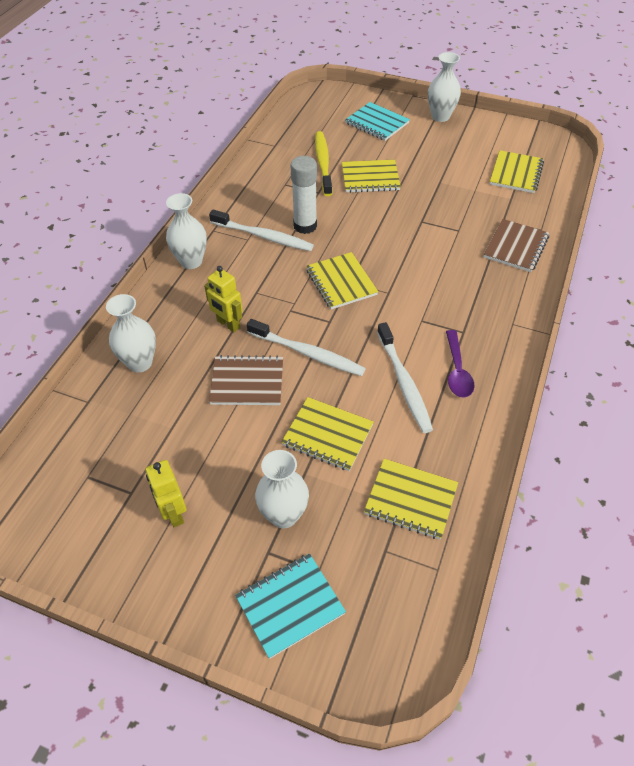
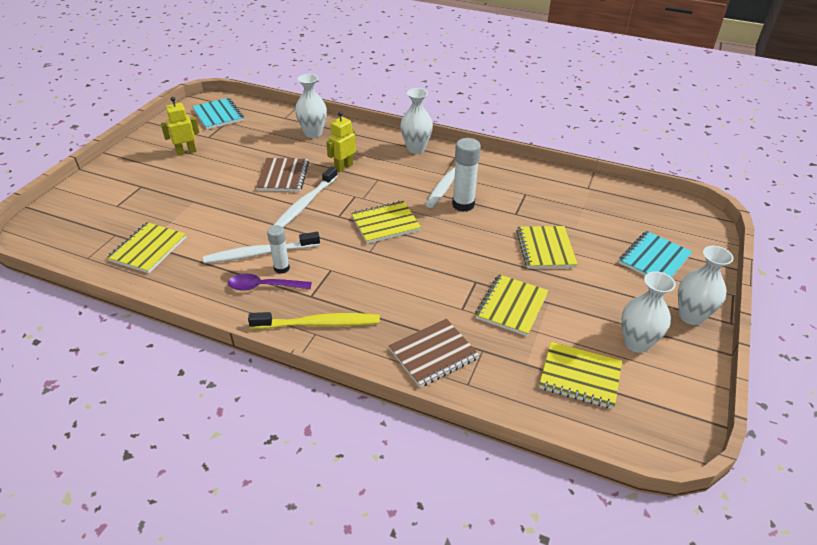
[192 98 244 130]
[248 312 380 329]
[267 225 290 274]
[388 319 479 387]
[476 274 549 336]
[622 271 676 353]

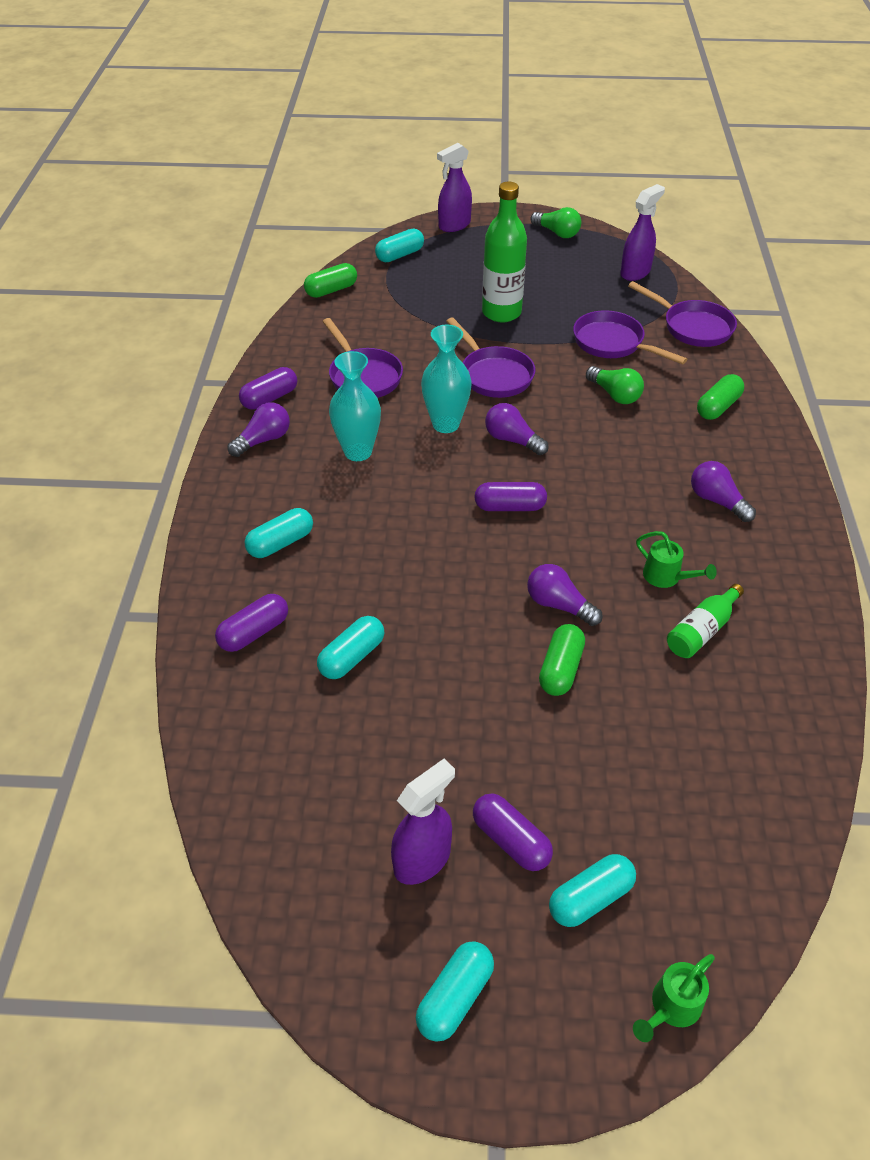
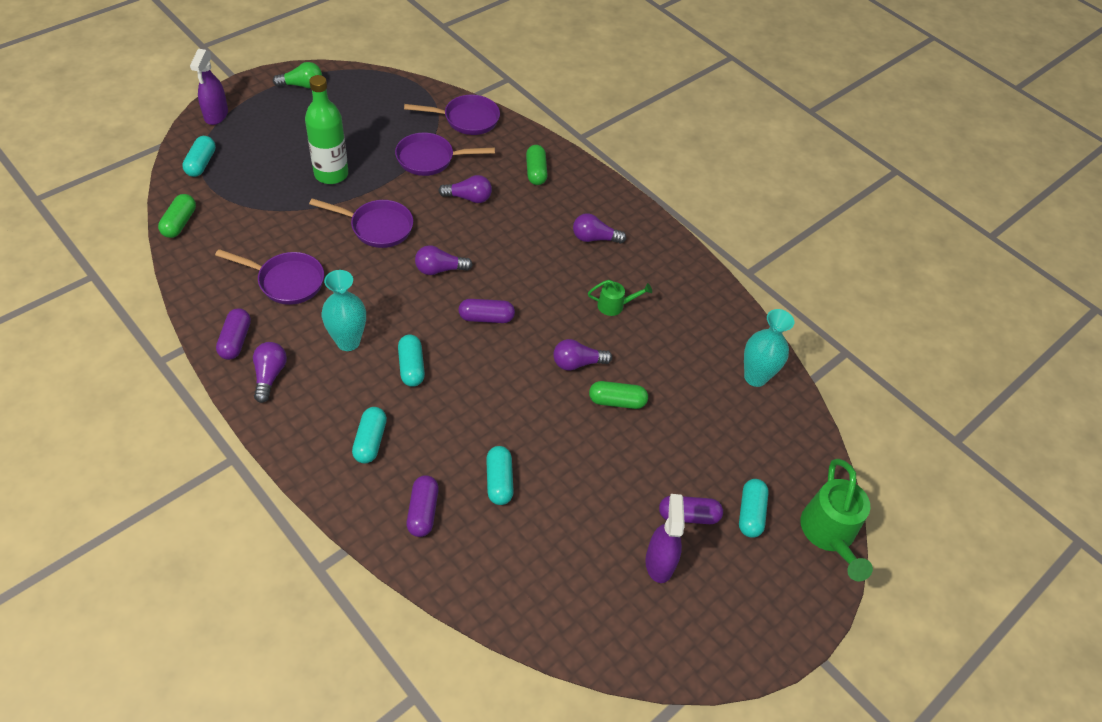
[398 335 425 387]
[438 175 492 203]
[458 299 515 323]
[589 381 648 409]
[744 309 794 387]
[801 459 873 581]
[620 184 665 281] (first image)
[667 584 744 658] (first image)

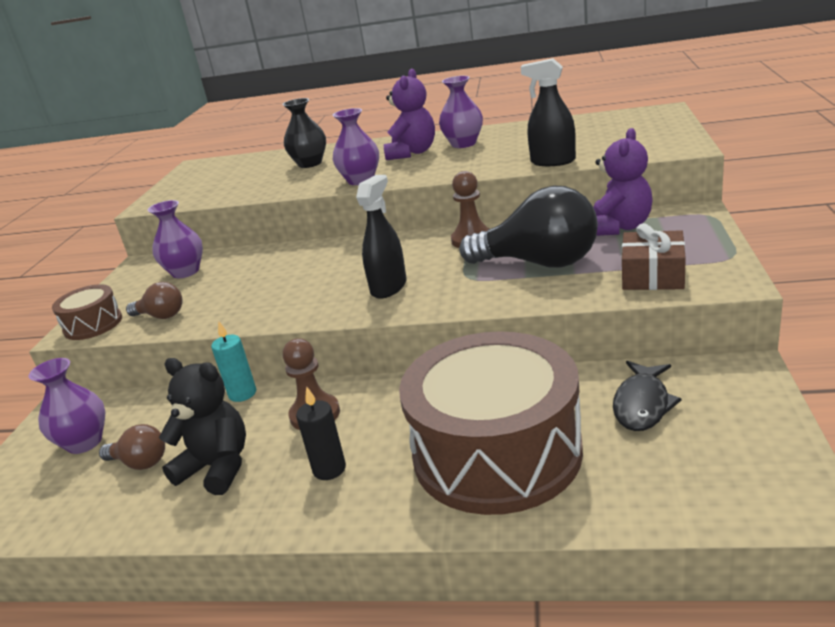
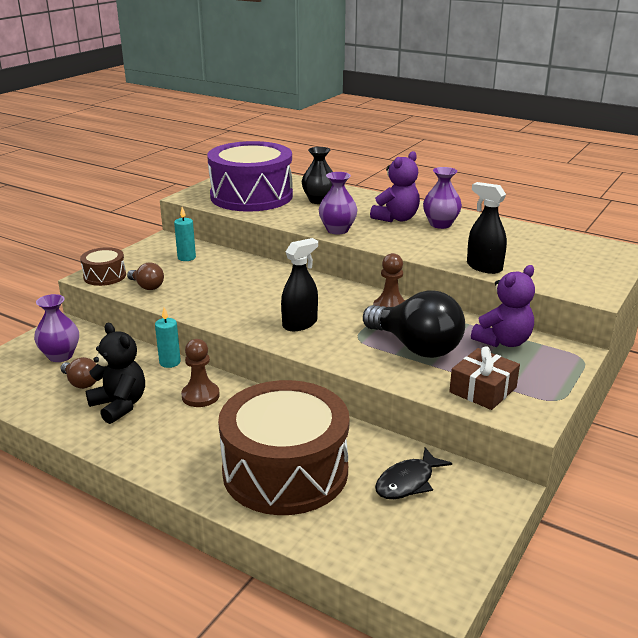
[174 207 196 261]
[207 141 293 212]
[296 386 346 480] (first image)

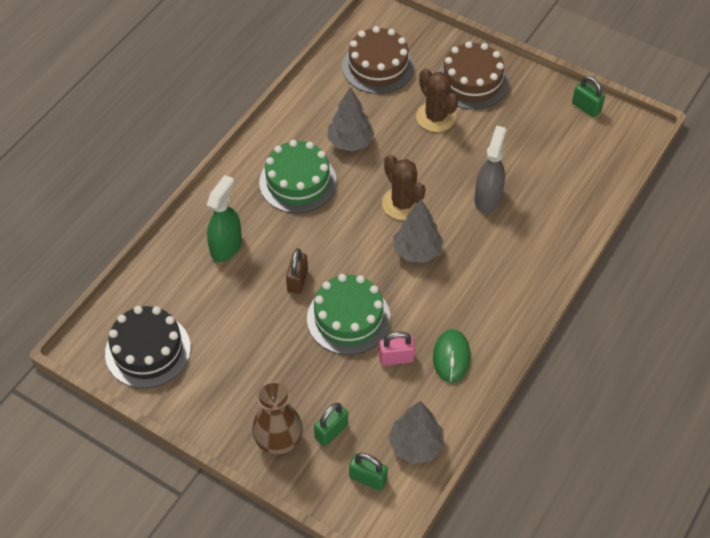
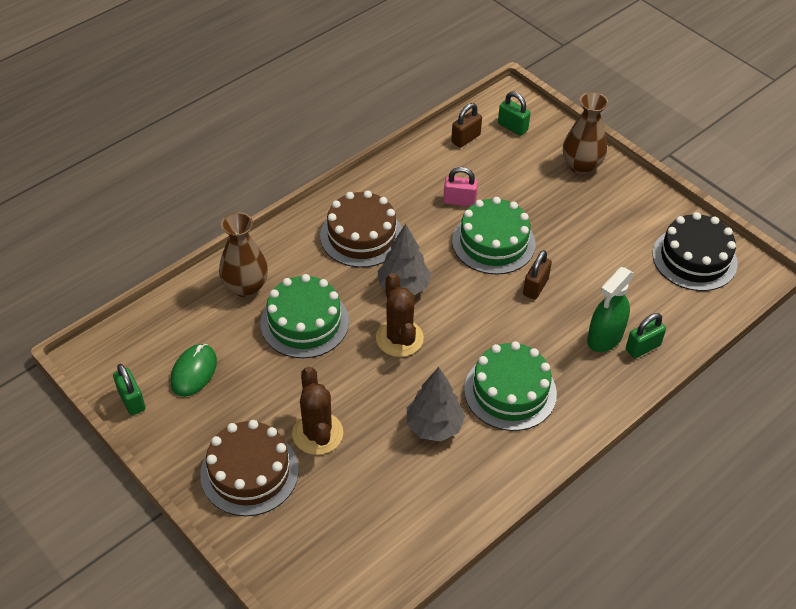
[170 344 217 397]
[219 212 268 297]
[260 274 349 358]
[320 190 402 268]
[451 103 482 148]
[626 313 666 358]

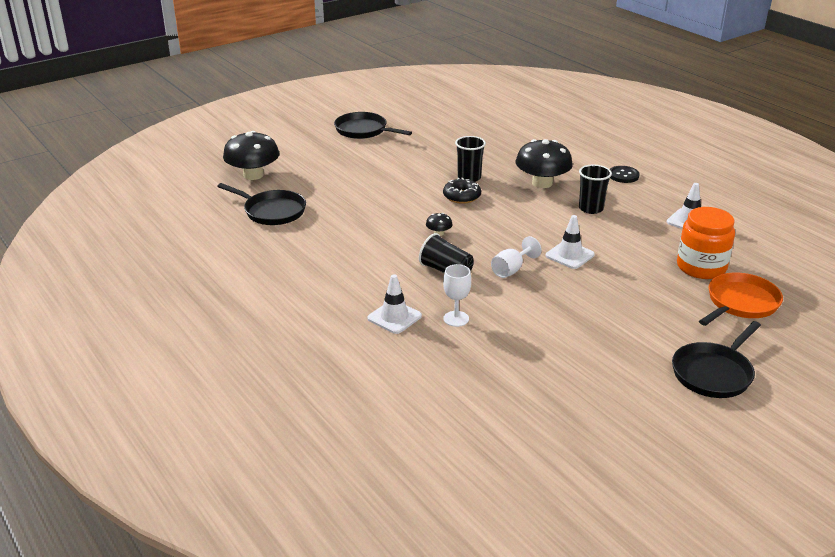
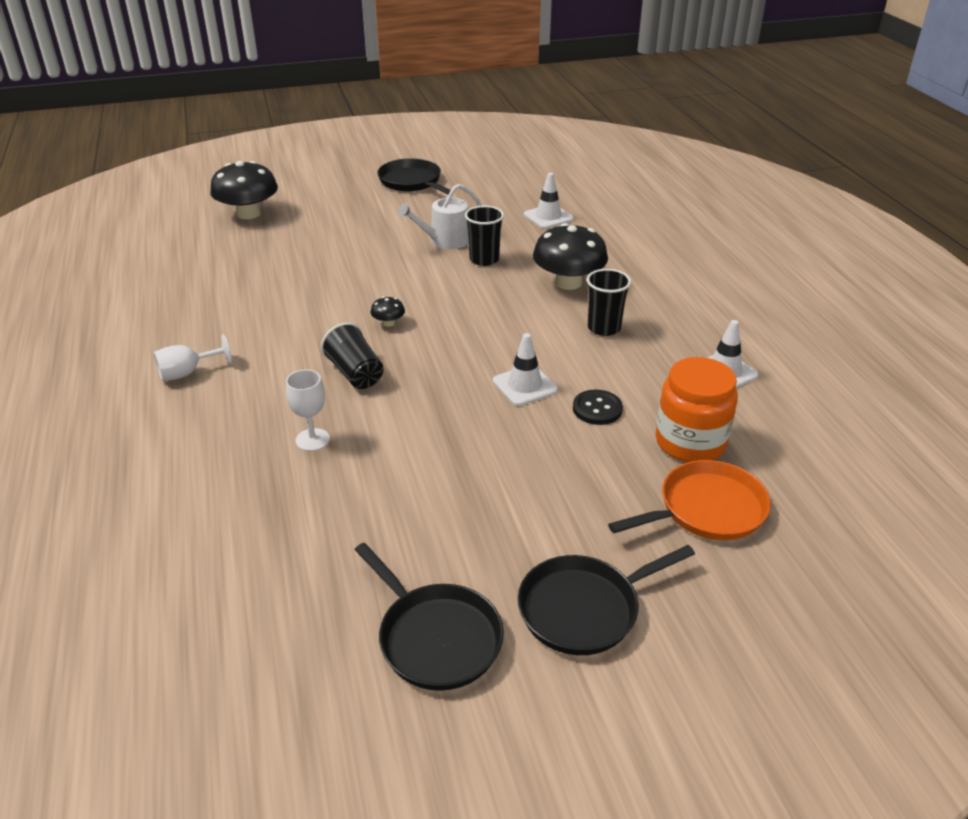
[153 334 232 381]
[355 543 504 691]
[398 184 482 249]
[524 173 574 229]
[573 390 623 425]
[443 178 481 204] (first image)

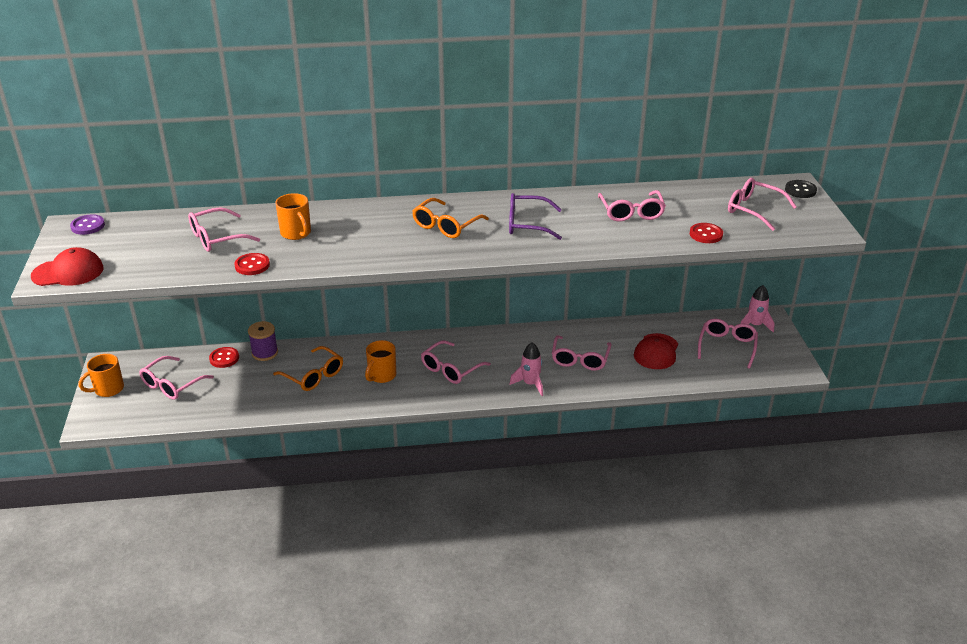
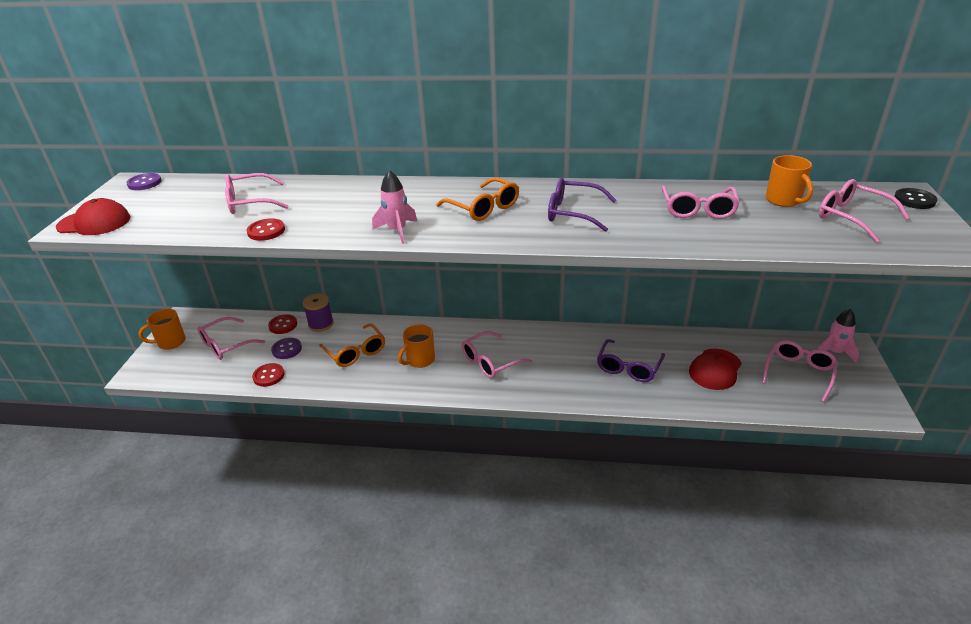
[252 363 284 387]
[271 338 302 359]
[372 170 417 244]
[436 178 519 221]
[597 339 665 382]
[766 155 813 207]

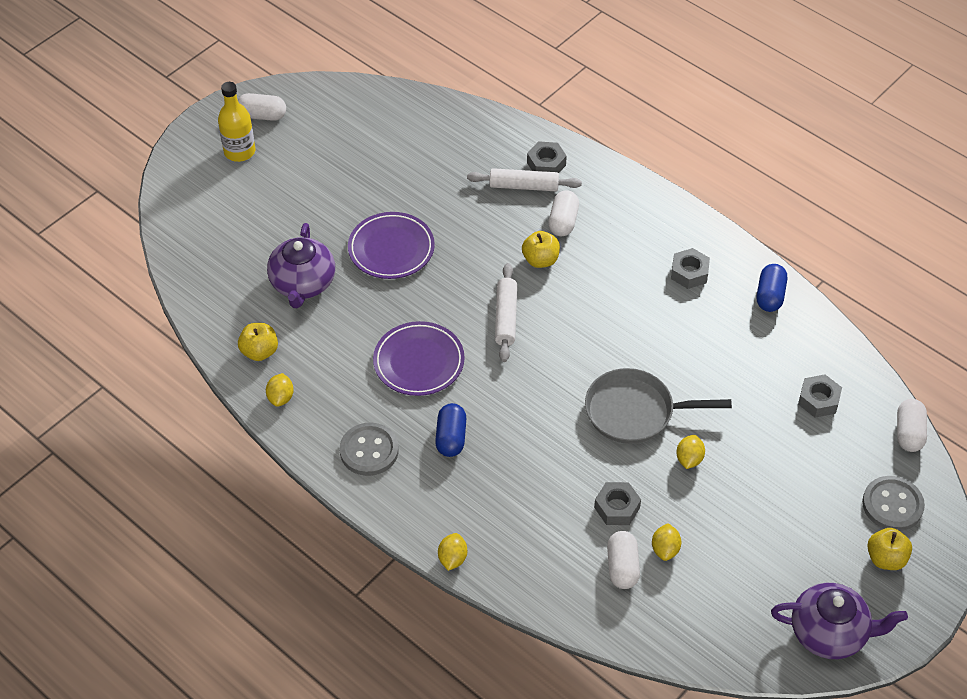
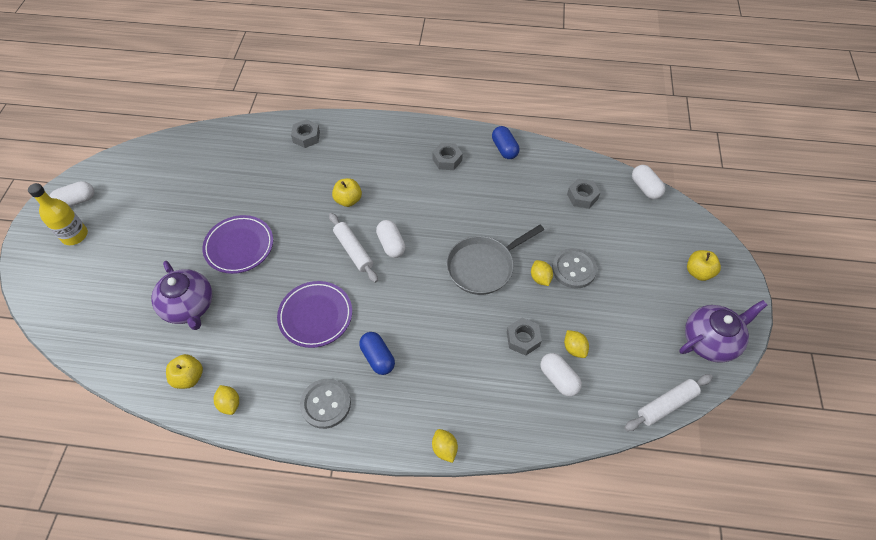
[376 220 405 258]
[552 248 597 289]
[624 374 713 431]

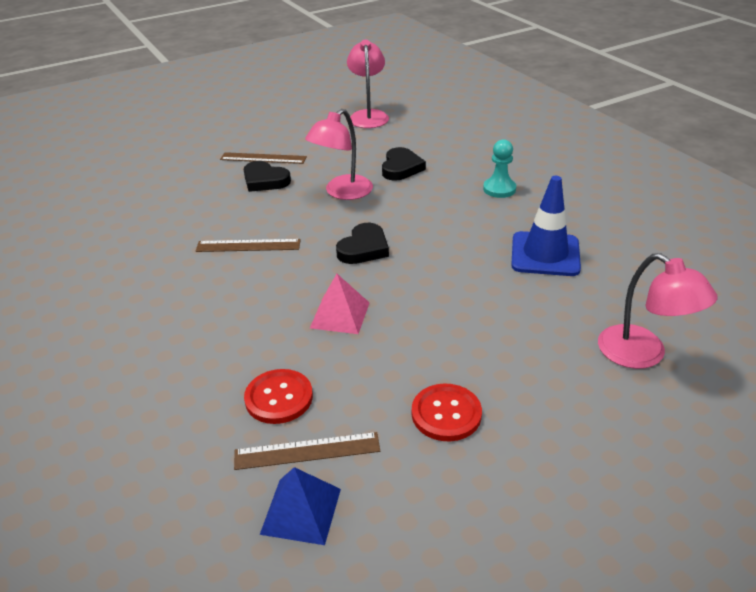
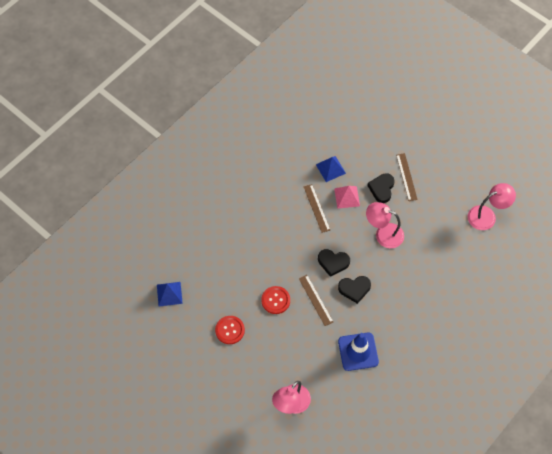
[261 286 290 314]
[299 275 333 326]
[316 156 346 182]
[334 186 360 209]
[338 276 371 304]
[483 139 516 198] (first image)

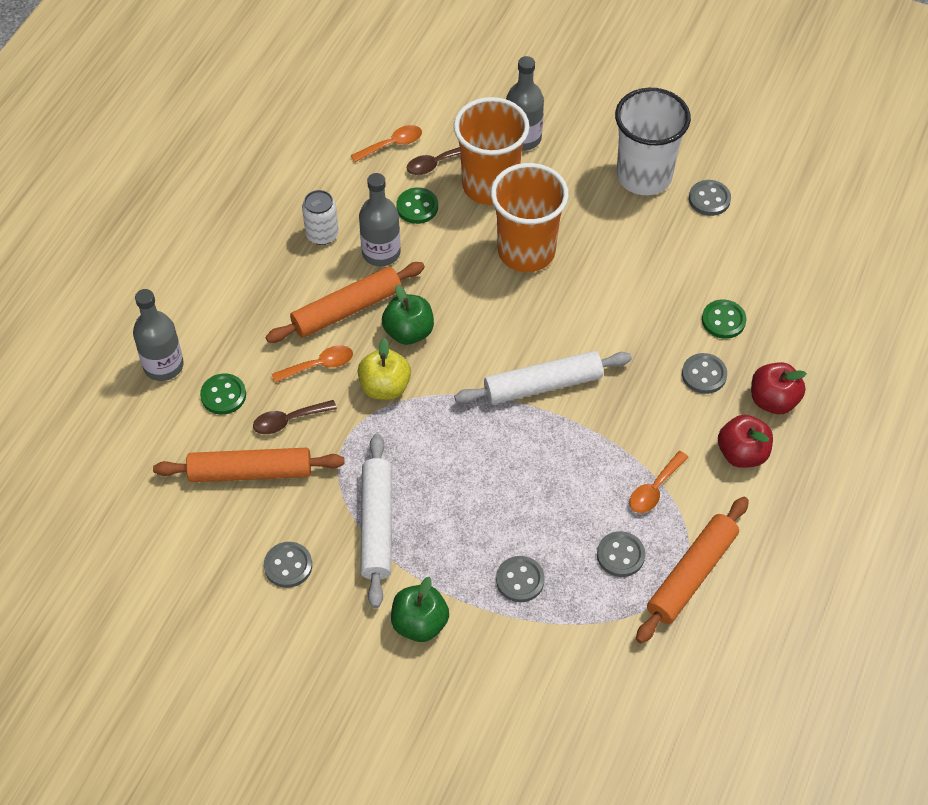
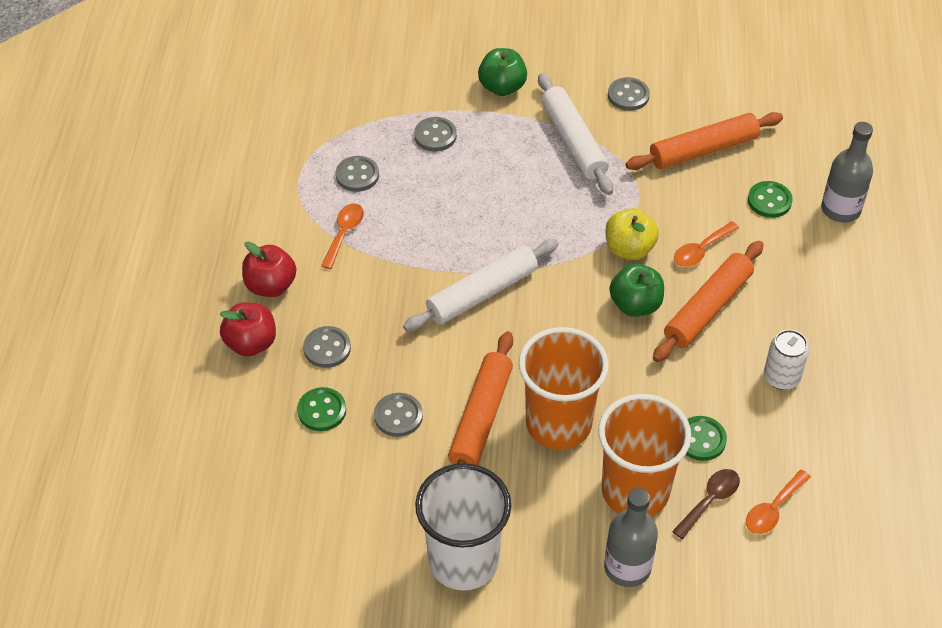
[374 393 423 437]
[448 331 513 465]
[253 400 337 434] (first image)
[359 173 401 267] (first image)

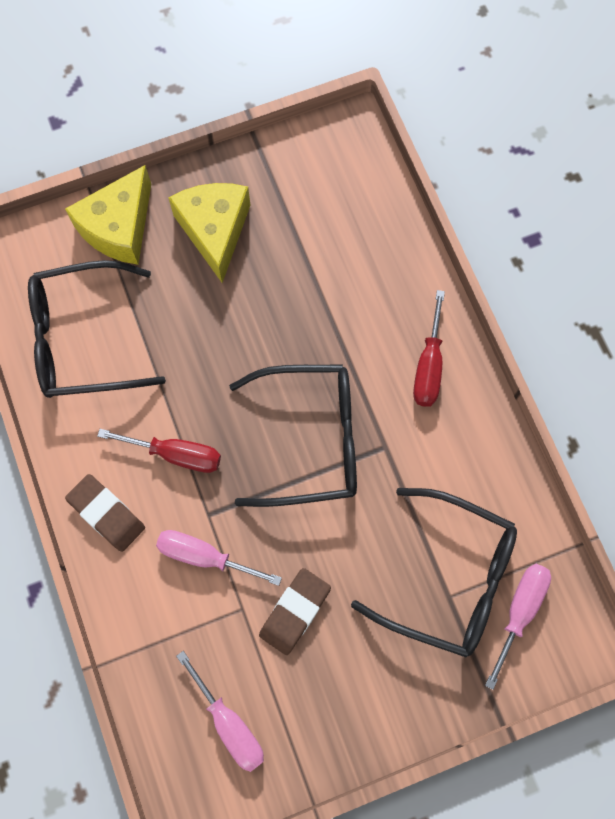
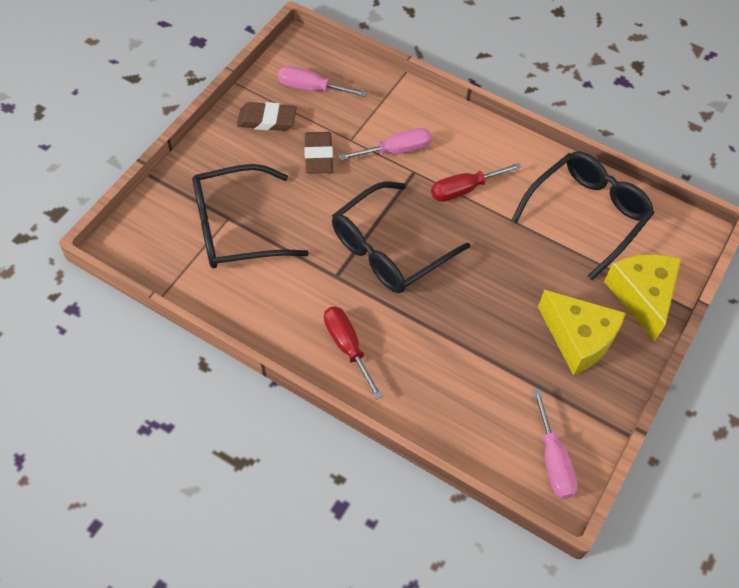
[237 102 297 131]
[533 389 578 499]

